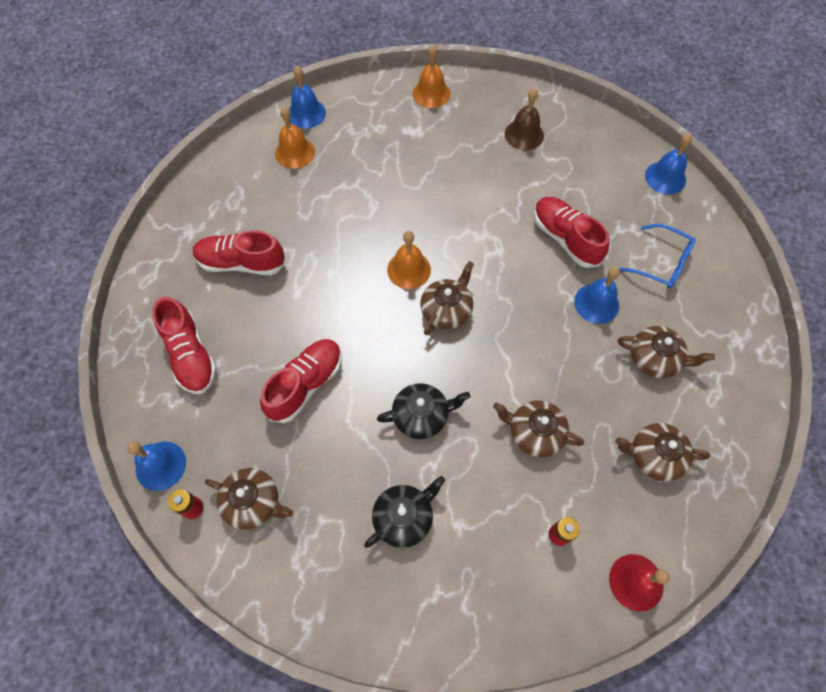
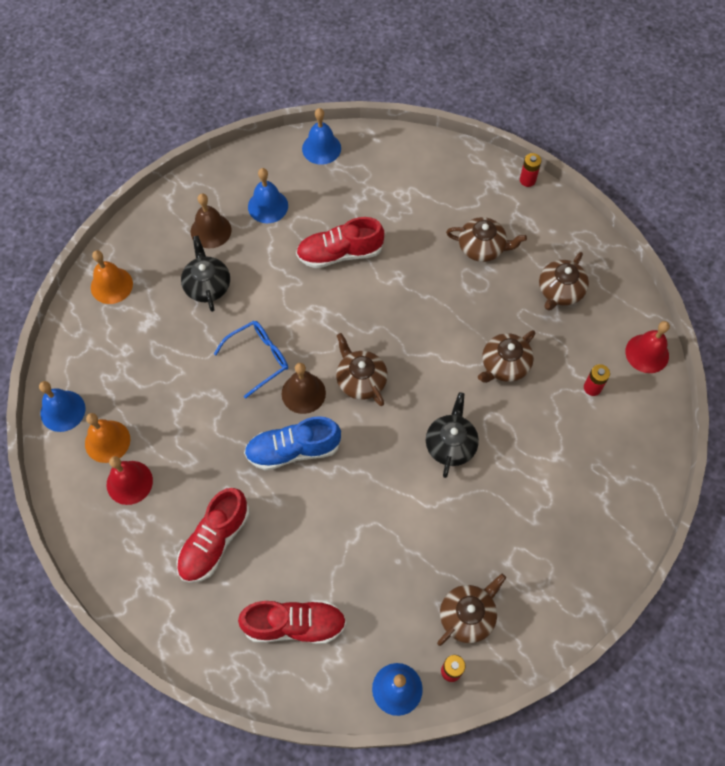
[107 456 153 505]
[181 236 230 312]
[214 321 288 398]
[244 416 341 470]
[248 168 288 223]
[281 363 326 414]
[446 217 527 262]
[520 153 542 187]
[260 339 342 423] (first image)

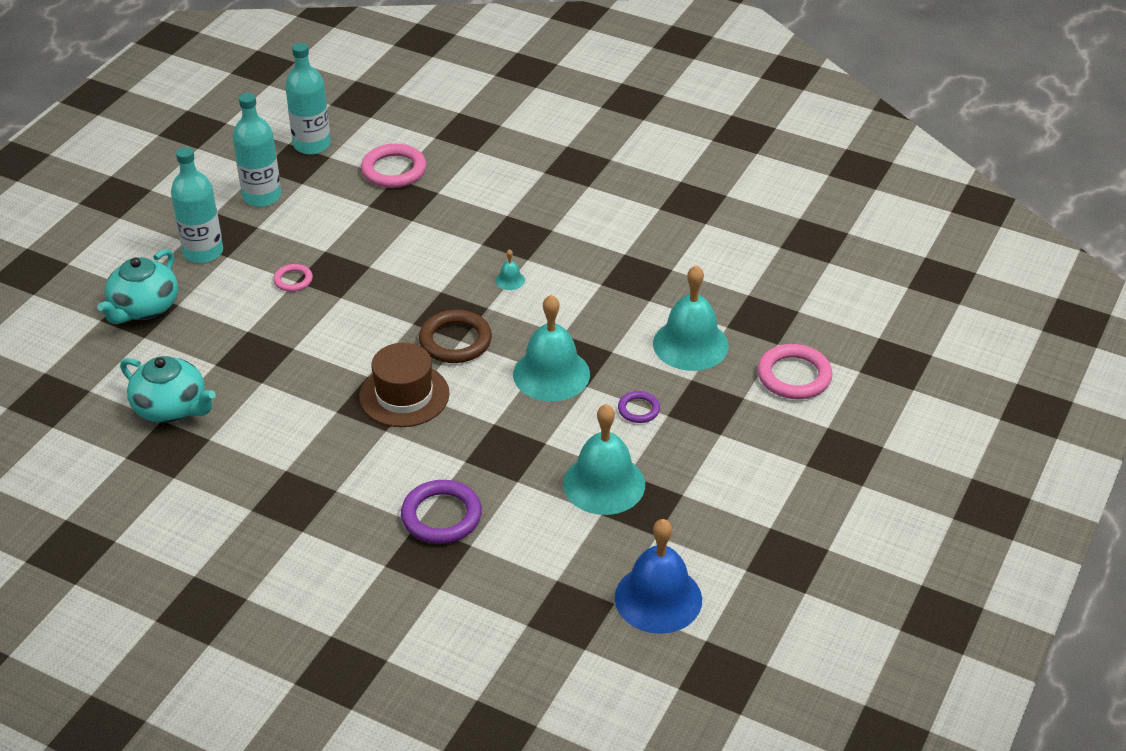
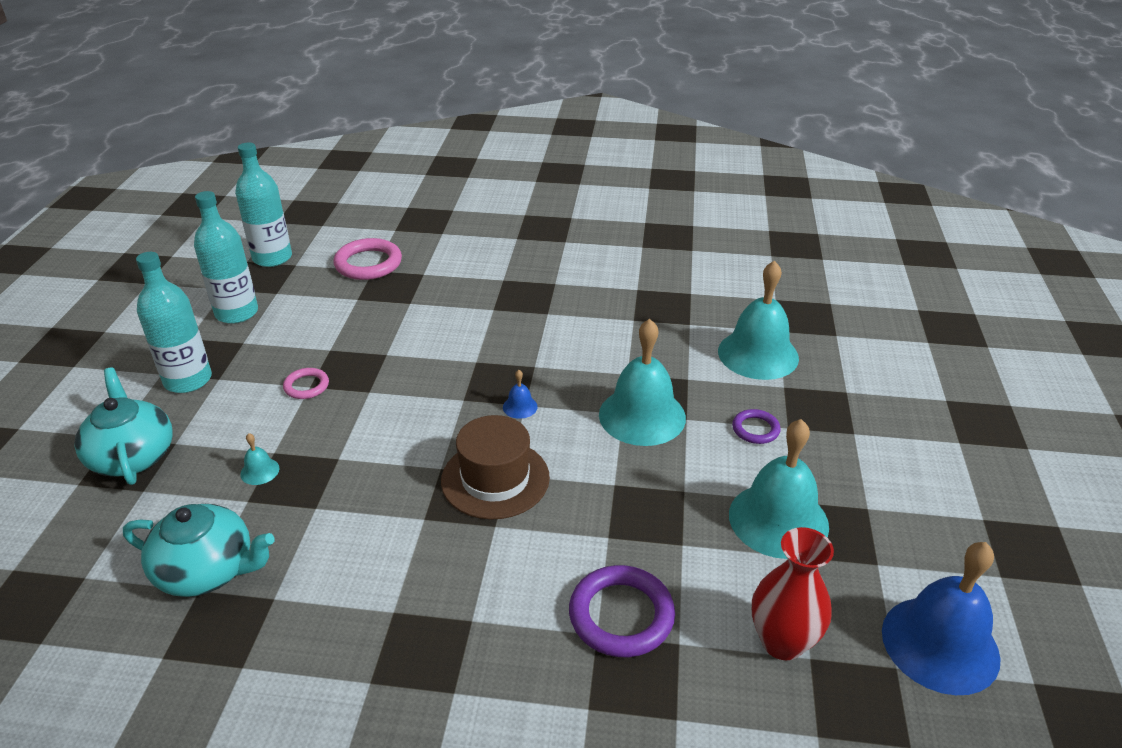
[74 368 172 485]
[240 433 280 485]
[503 370 538 419]
[752 527 834 660]
[758 344 833 399] (first image)

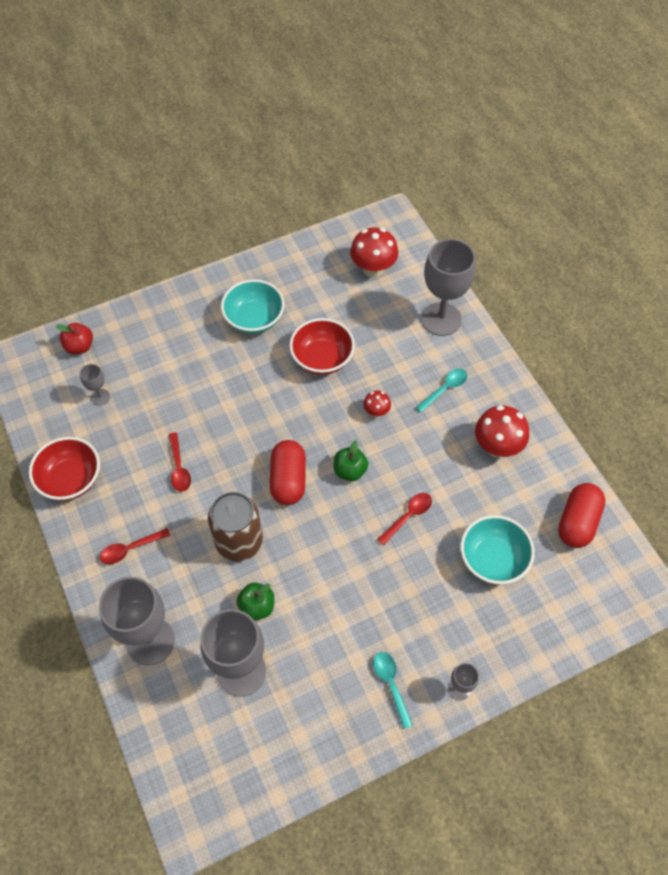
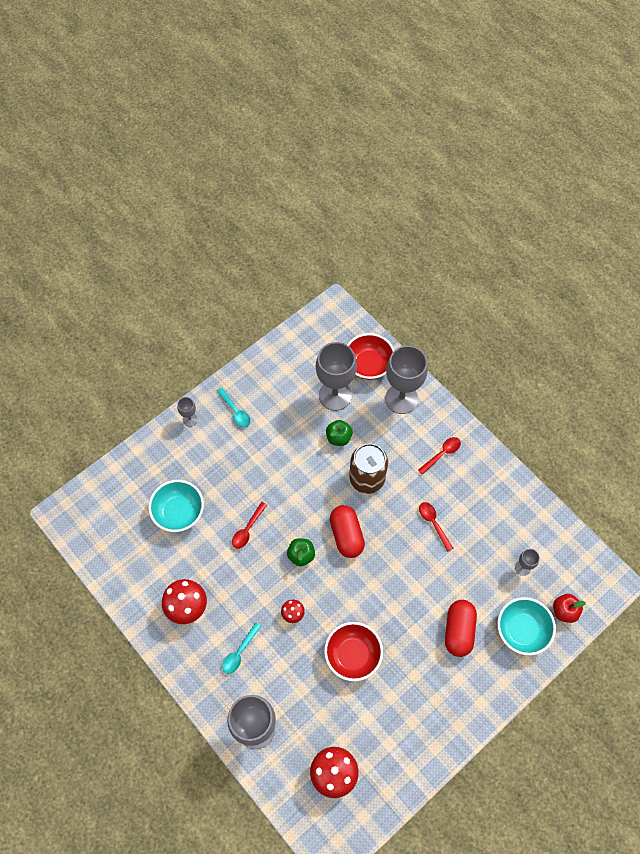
[347 333 394 380]
[445 600 477 657]
[497 597 556 656]

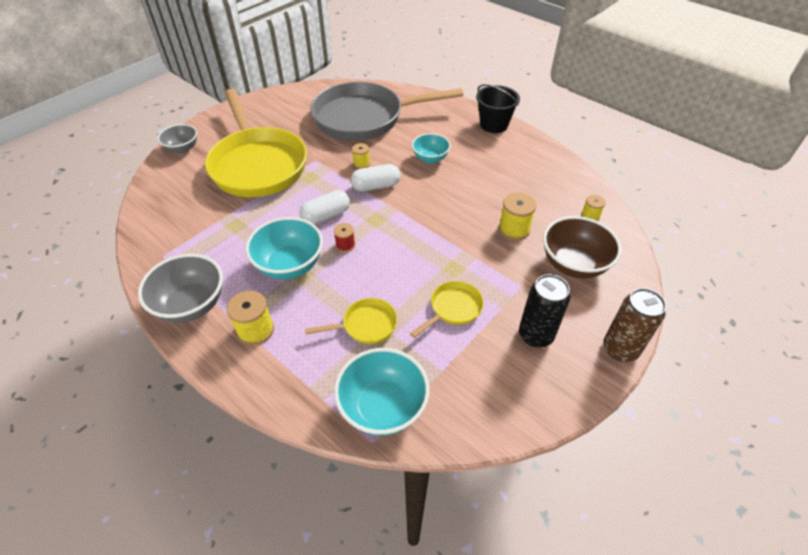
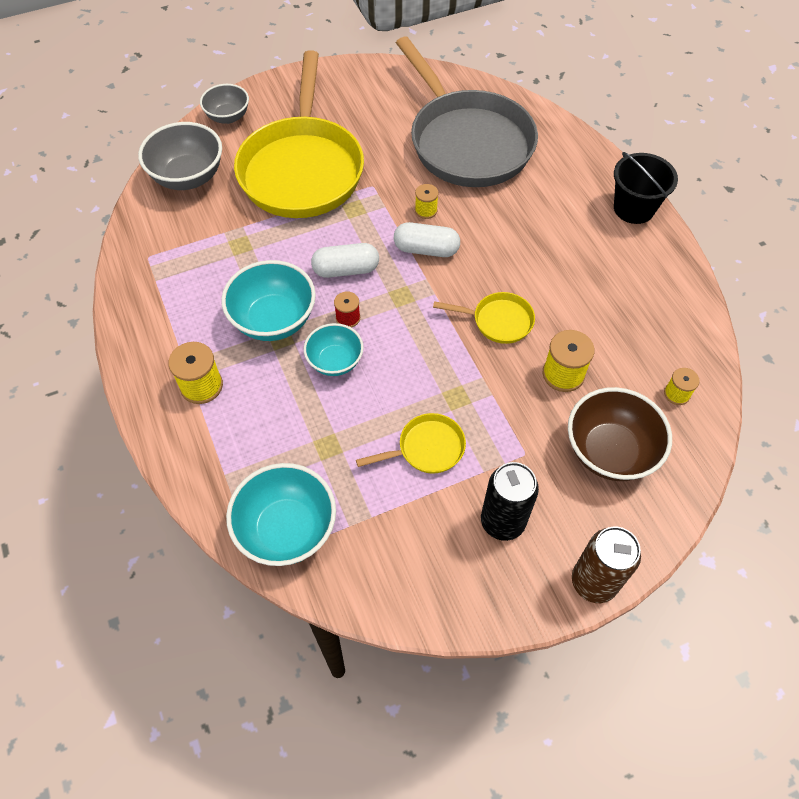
[138 122 222 190]
[304 323 364 376]
[396 37 538 187]
[433 292 535 344]

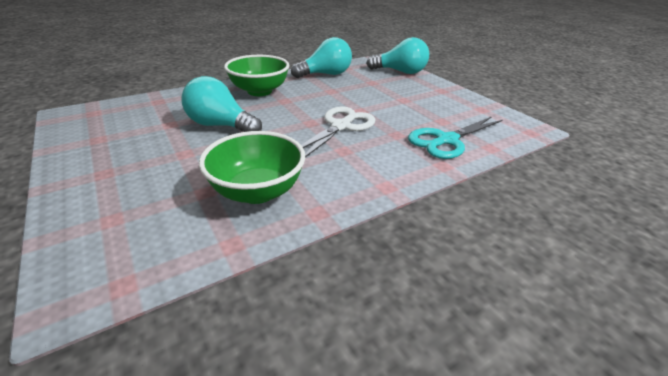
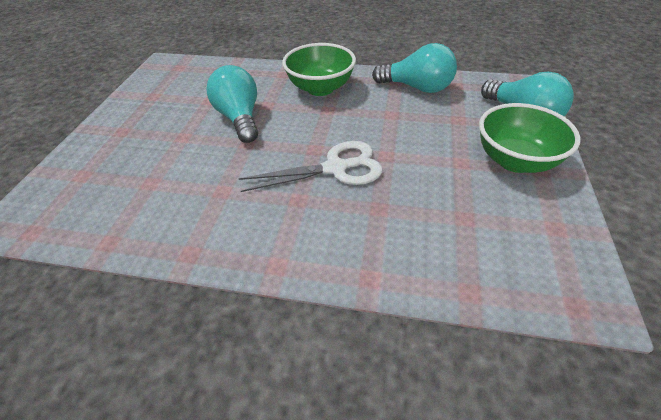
[479 103 581 173]
[408 117 503 159] (first image)

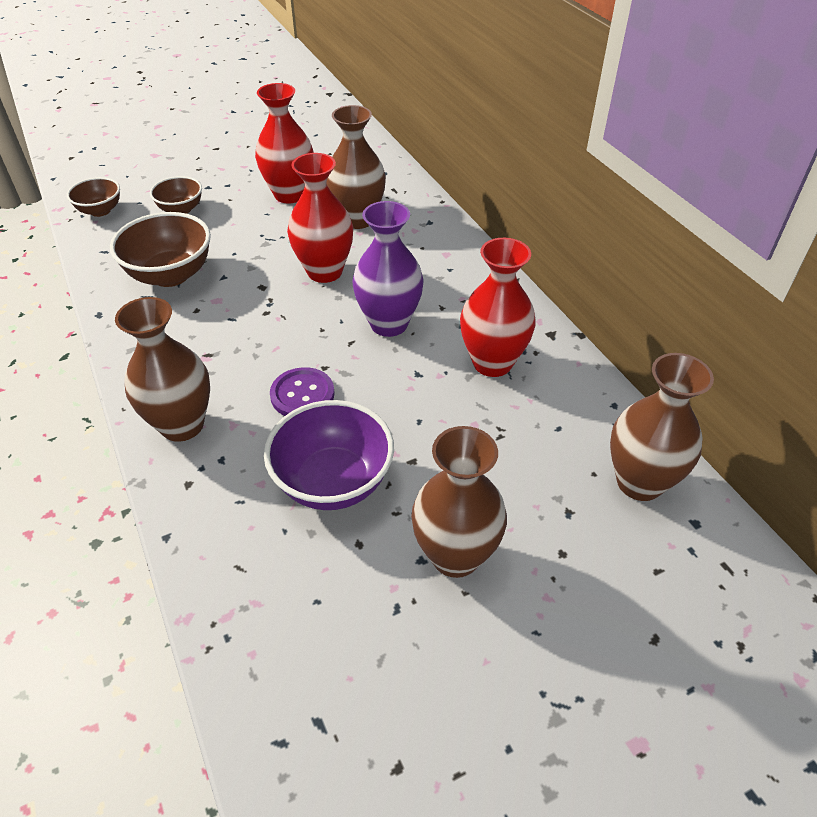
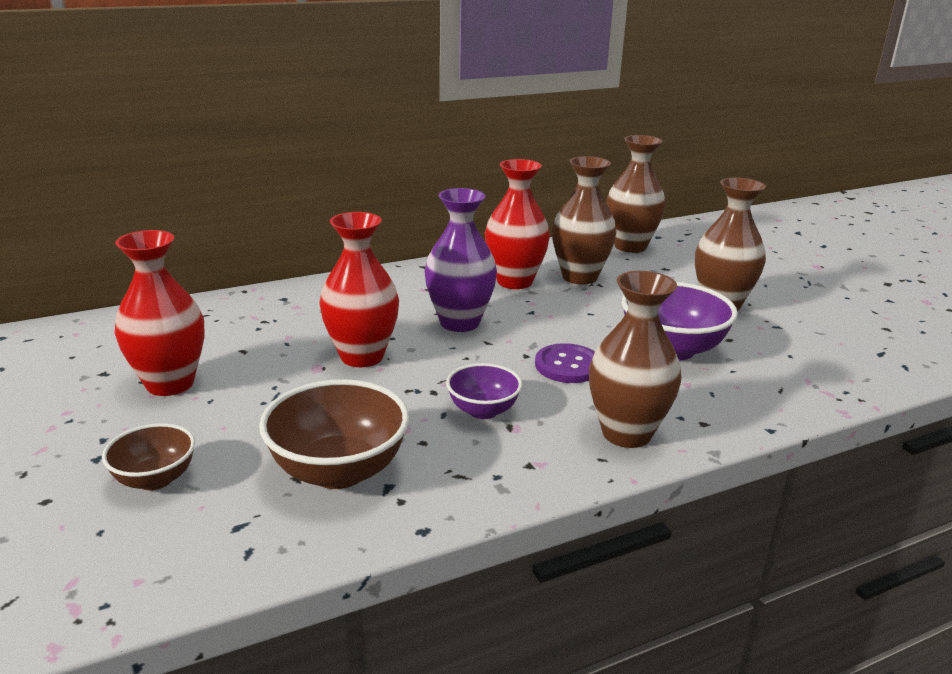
[446 363 522 419]
[552 156 616 285]
[67 177 120 217] (first image)

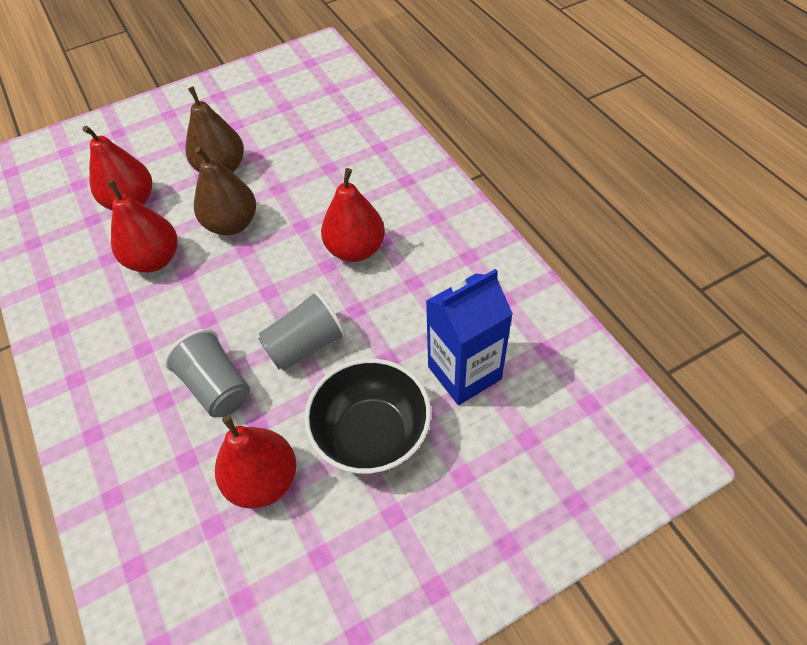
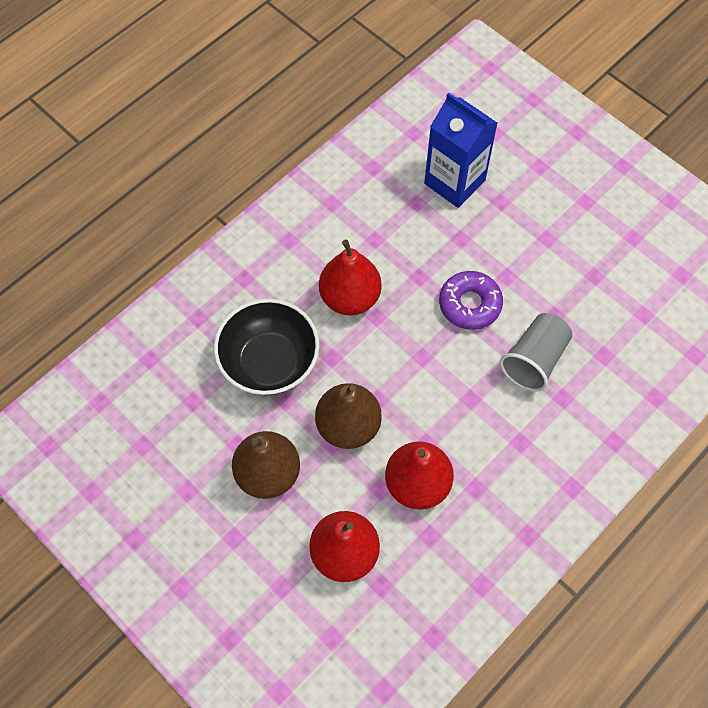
[214 299 319 395]
[439 271 503 330]
[215 415 297 509] (first image)

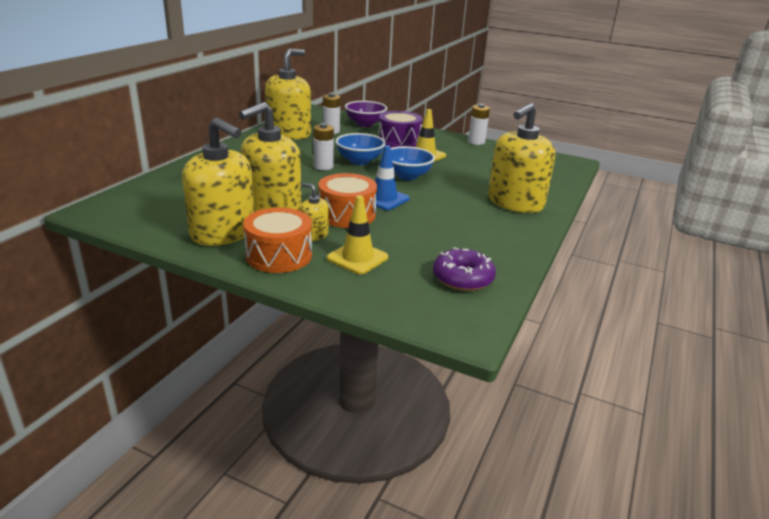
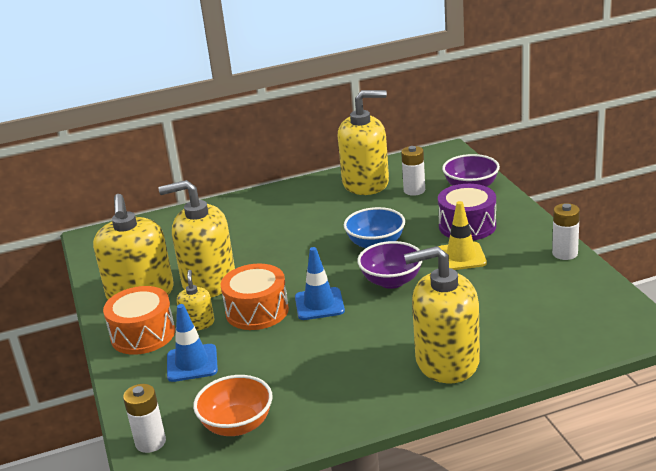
[123 384 166 453]
[167 304 218 382]
[193 375 273 436]
[357 241 423 289]

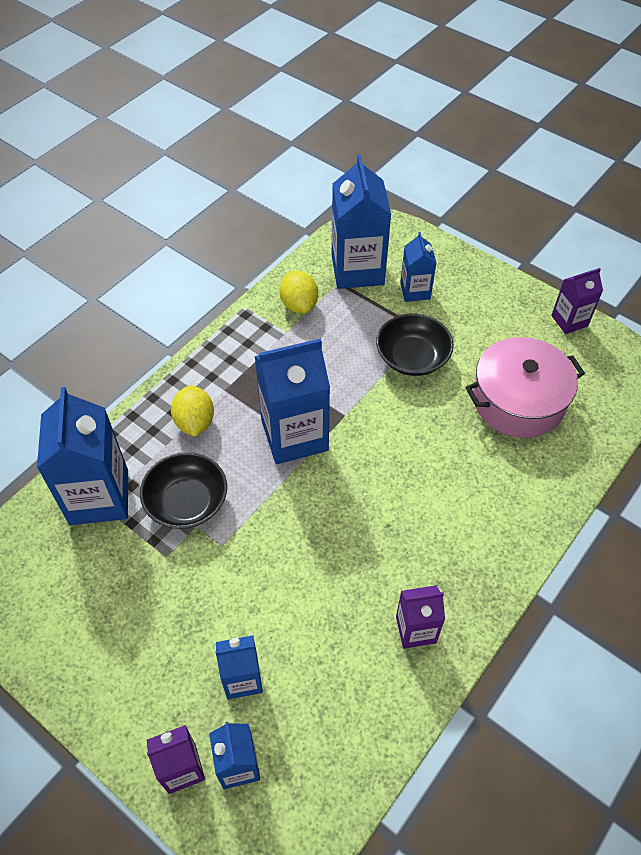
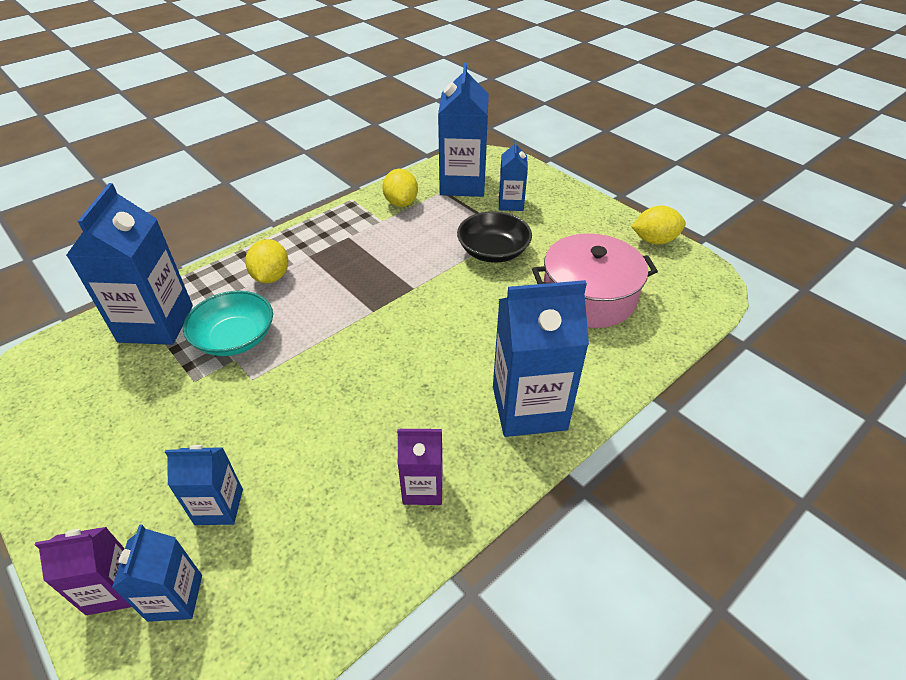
[183 291 273 356]
[493 280 589 437]
[631 205 686 244]

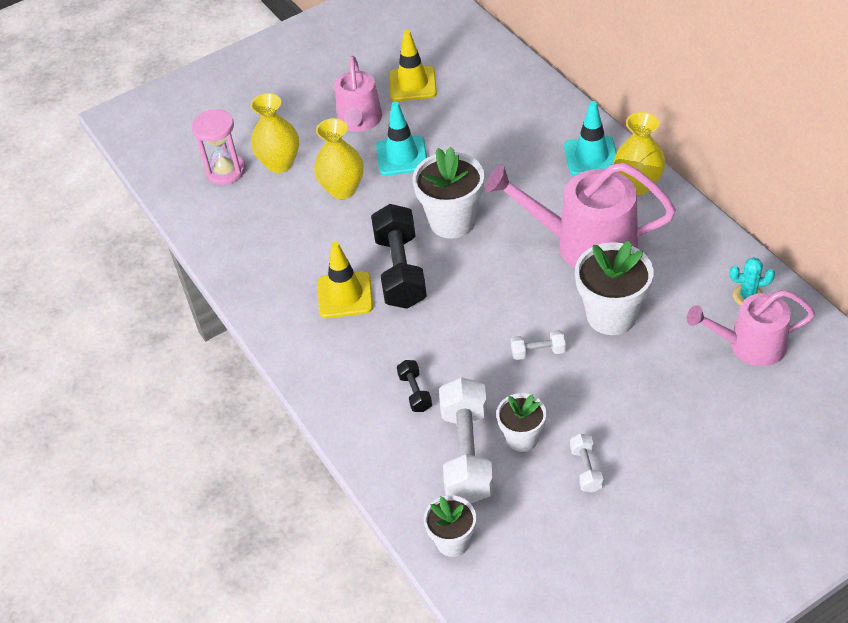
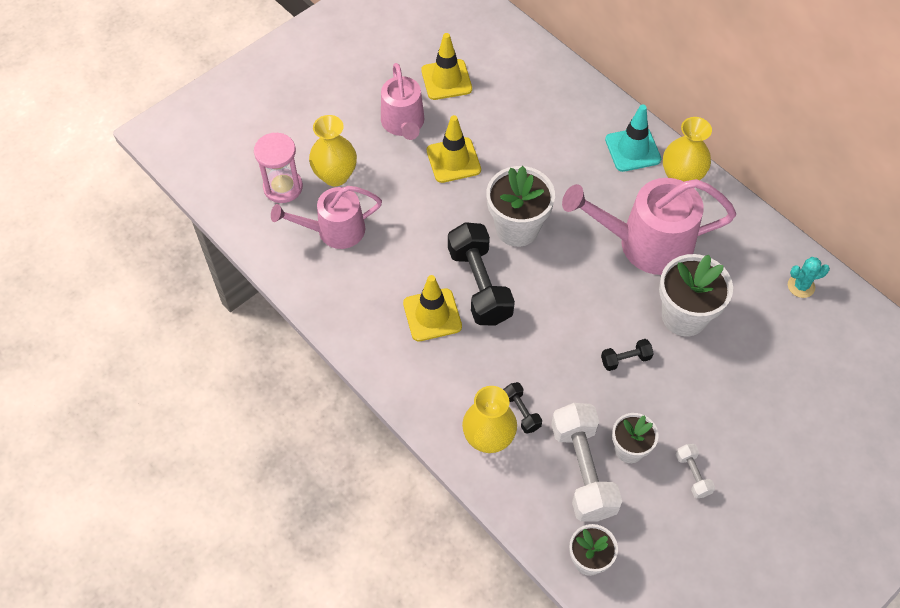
[271 186 382 249]
[427 115 481 183]
[462 386 517 453]
[601 339 654 371]

